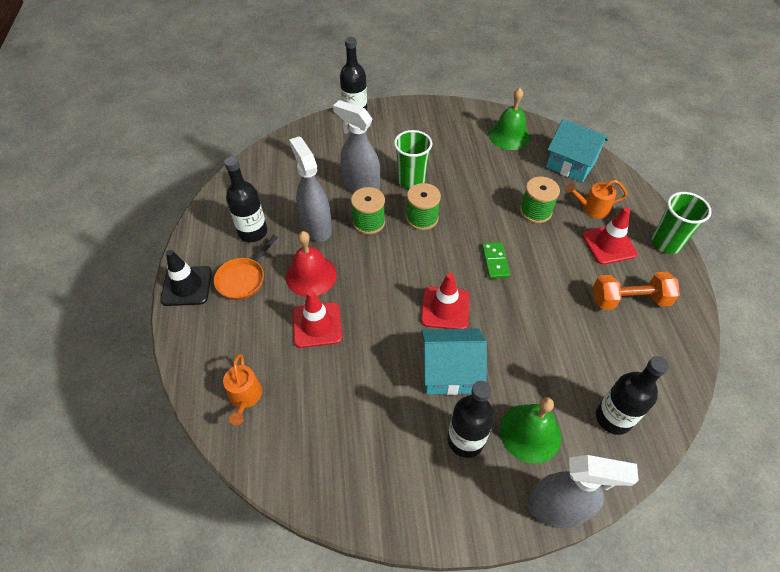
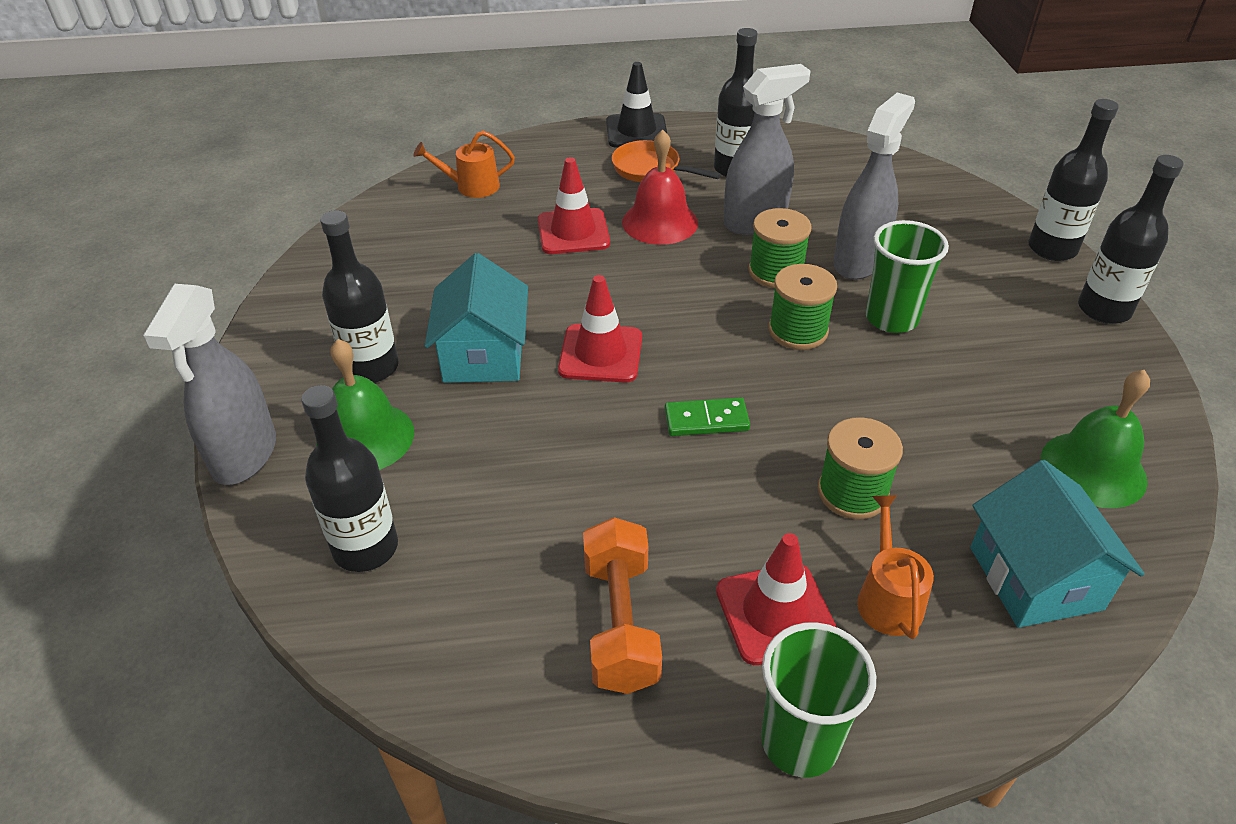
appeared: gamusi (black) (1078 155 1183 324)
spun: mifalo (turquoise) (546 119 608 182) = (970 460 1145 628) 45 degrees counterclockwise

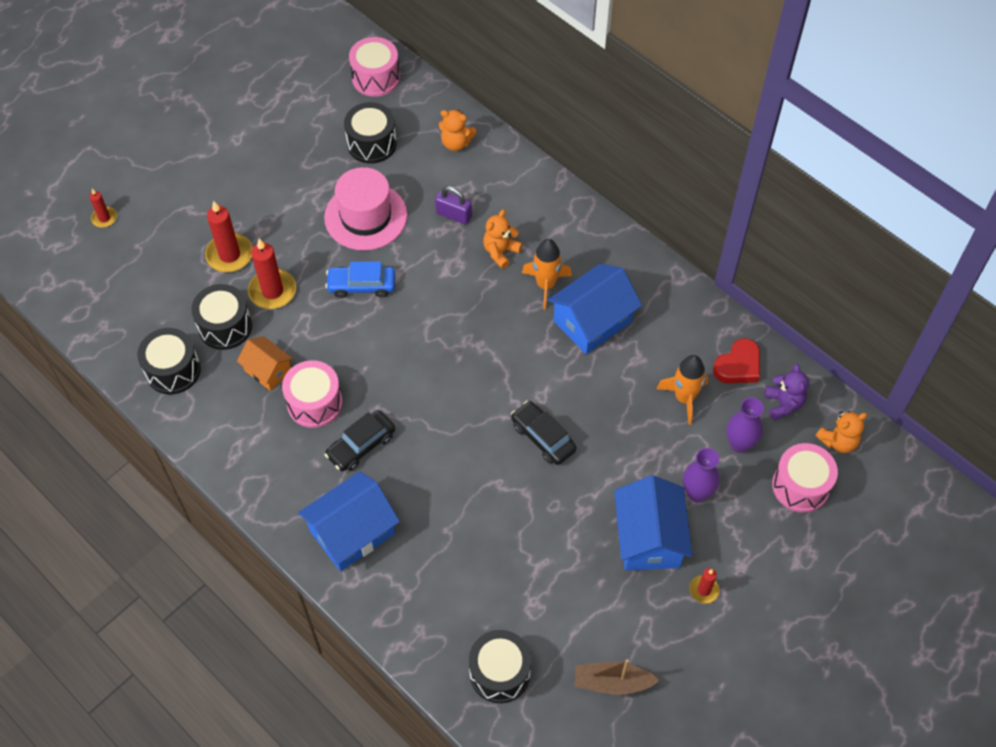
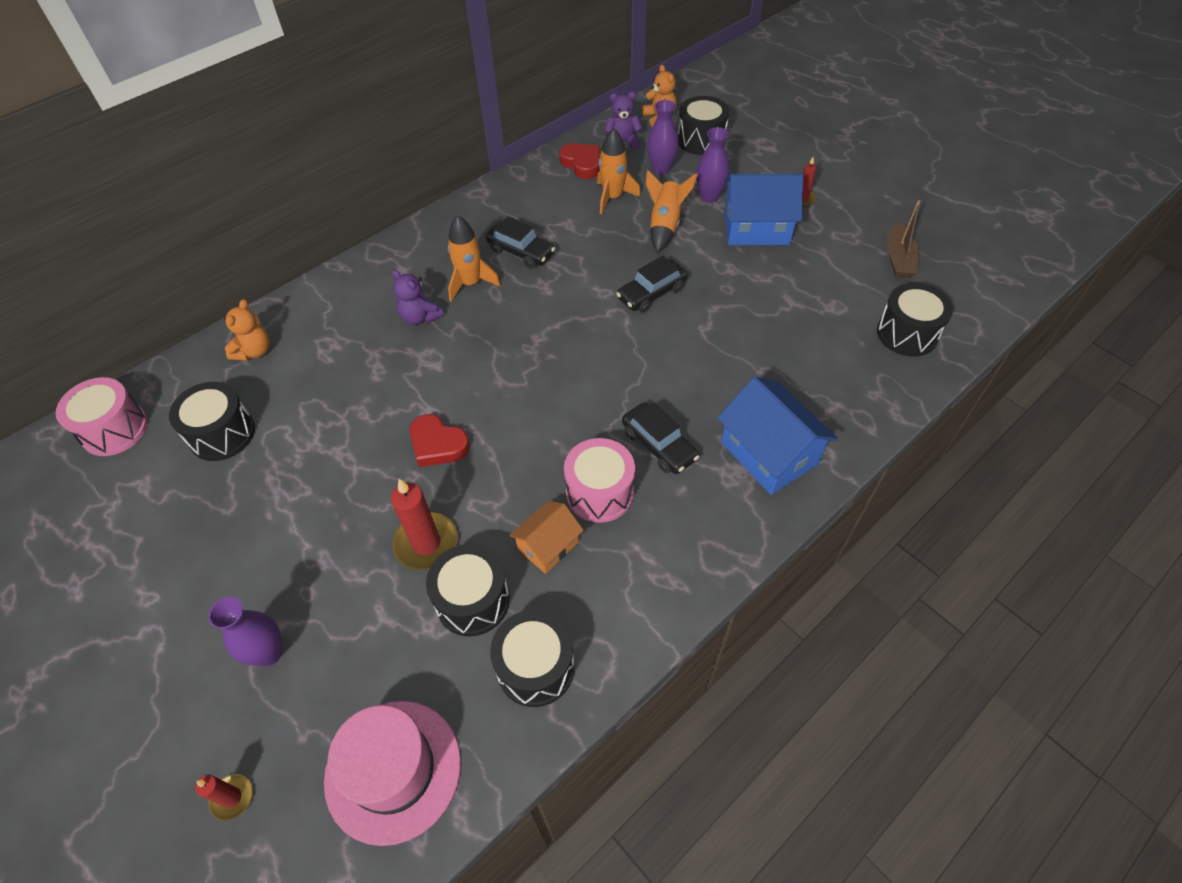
missing: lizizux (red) (205 201 253 272); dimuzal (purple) (435 186 472 225)
appeared: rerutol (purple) (208 597 282 667); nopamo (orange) (646 170 698 253)
relocated: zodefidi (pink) (324 167 407 251) to (324 701 461 846)
exchanged: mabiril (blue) (325 261 395 298) to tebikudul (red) (410 414 470 467); mifalo (blue) (548 264 642 354) to mabiril (black) (486 216 555 268)
colour: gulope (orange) (483 209 522 269) to gulope (purple) (392 270 444 325); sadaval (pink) (772 443 838 513) to sadaval (black) (678 96 729 155)

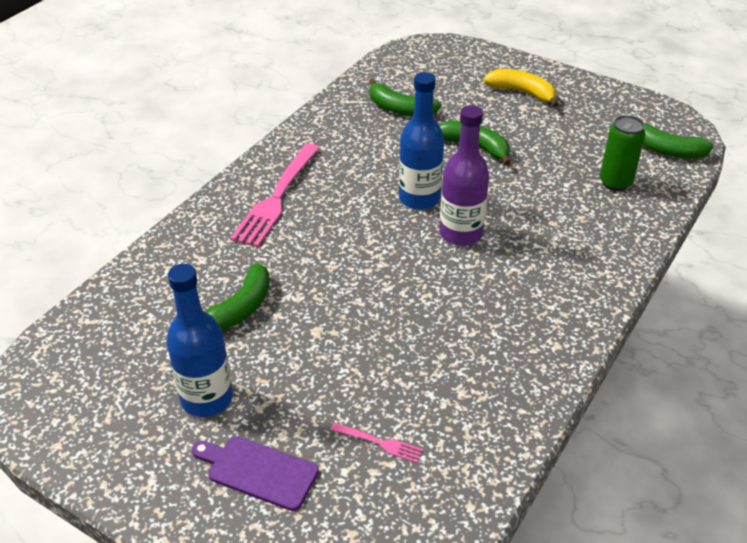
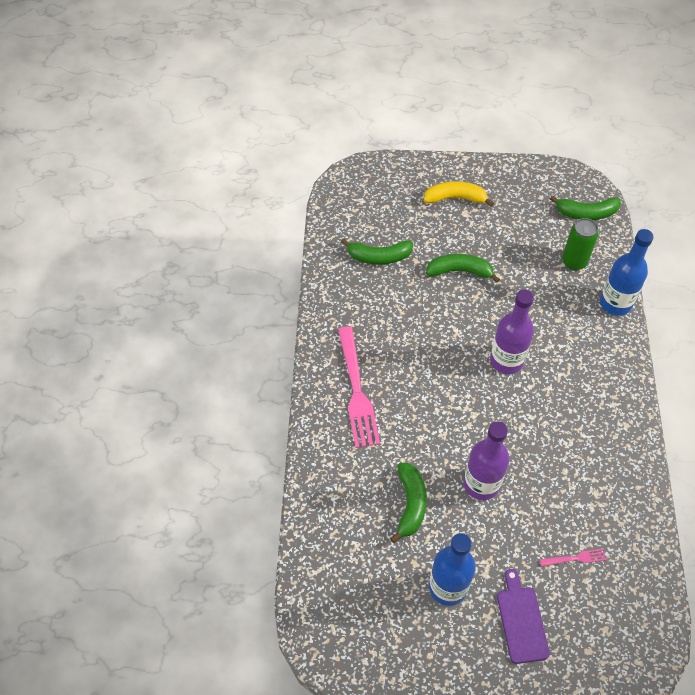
appeared: gamusi (purple) (464 421 509 500)
relocated: gamusi (blue) (399 72 444 210) to (600 229 654 316)
spun: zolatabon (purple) (192 436 319 511) = (497 569 550 664) 90 degrees clockwise

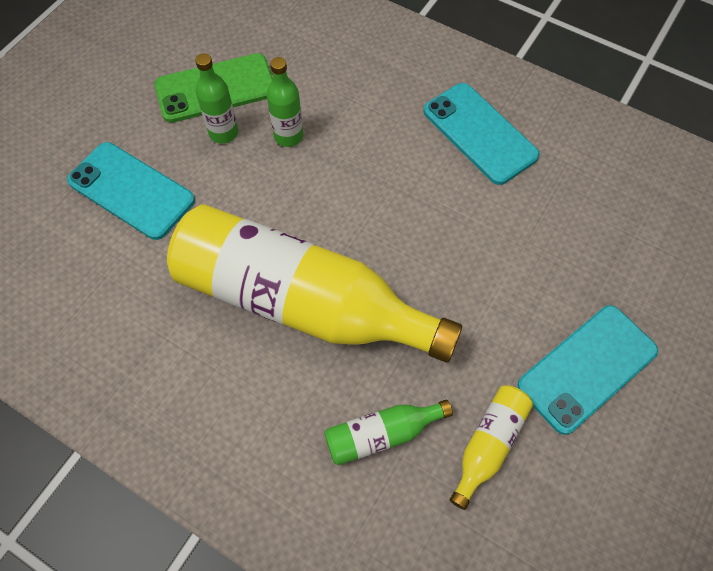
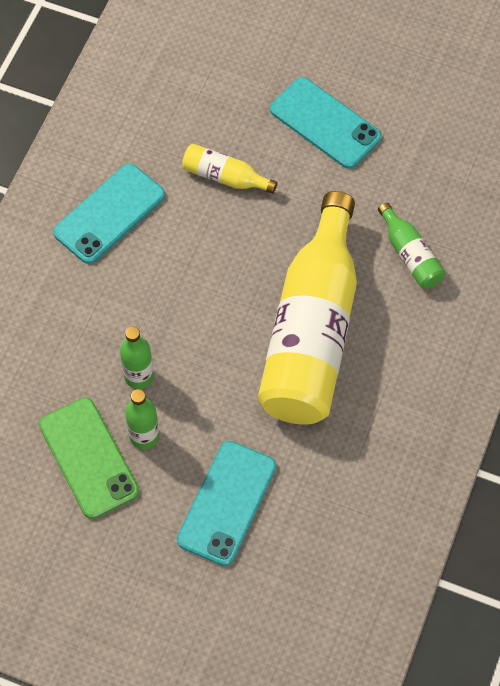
relocated: gamusi (yellow) (450 385 533 510) to (182 144 277 194)

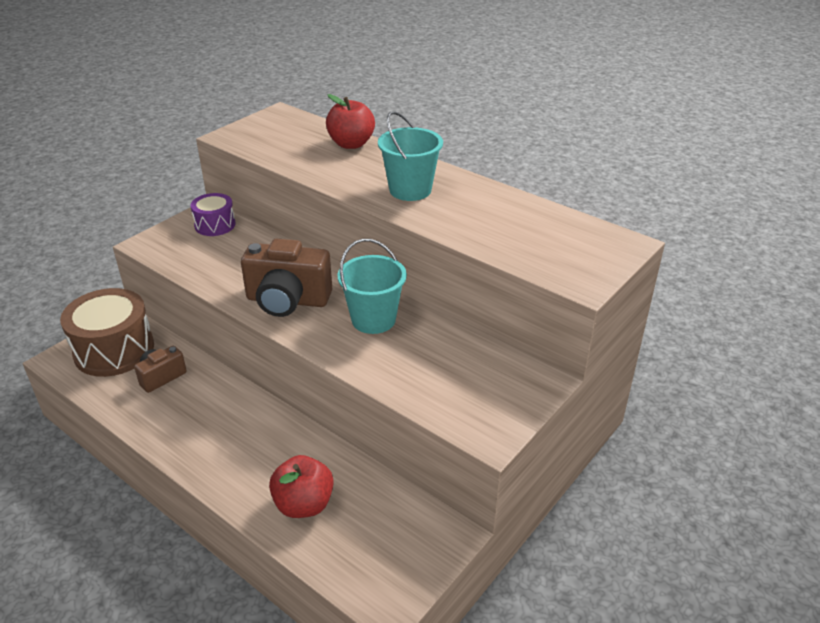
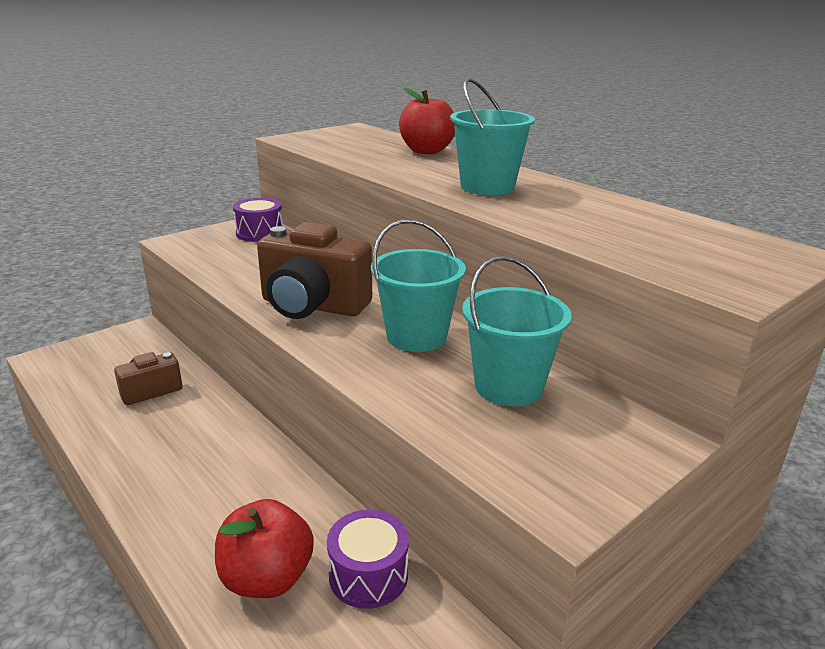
missing: sadaval (brown) (60 288 154 377)
appeared: sadaval (purple) (327 510 409 609); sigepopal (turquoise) (462 256 572 406)

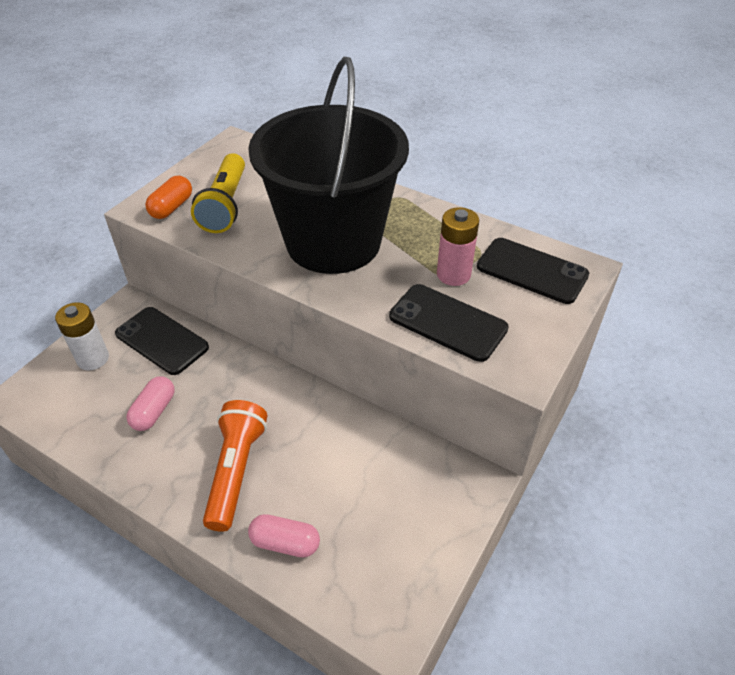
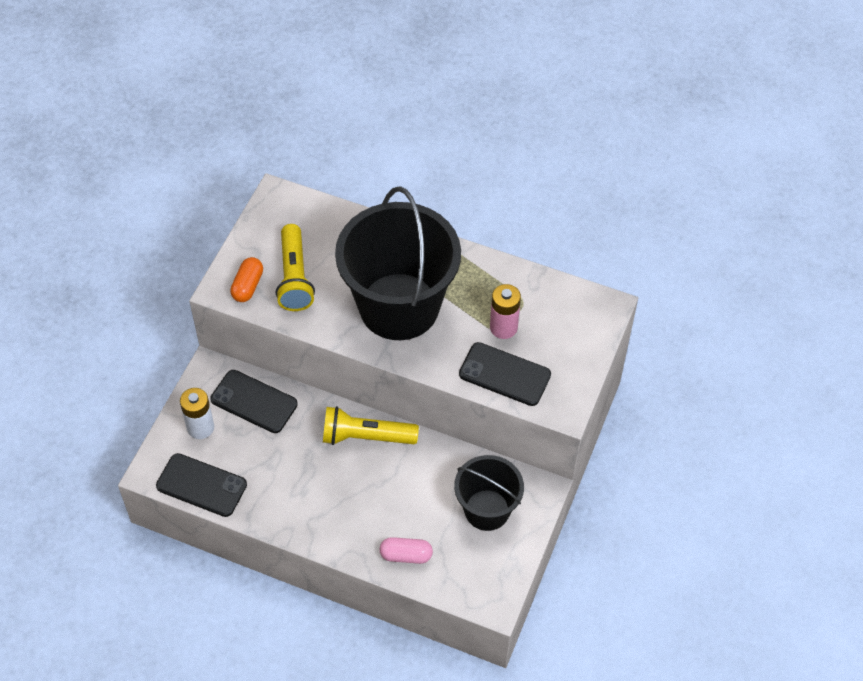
missing: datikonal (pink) (126 376 175 431); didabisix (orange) (203 400 267 532)
appeared: didabisix (yellow) (323 406 419 445); sigepopal (black) (454 455 524 531)
relocated: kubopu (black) (477 238 589 304) to (156 453 247 517)

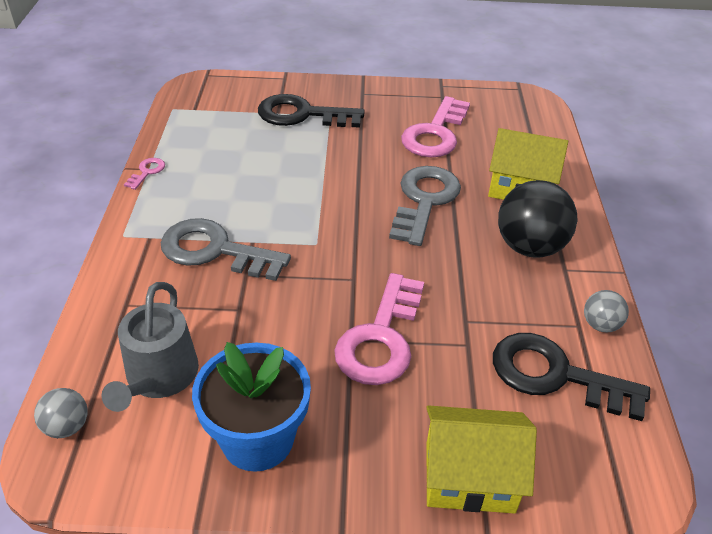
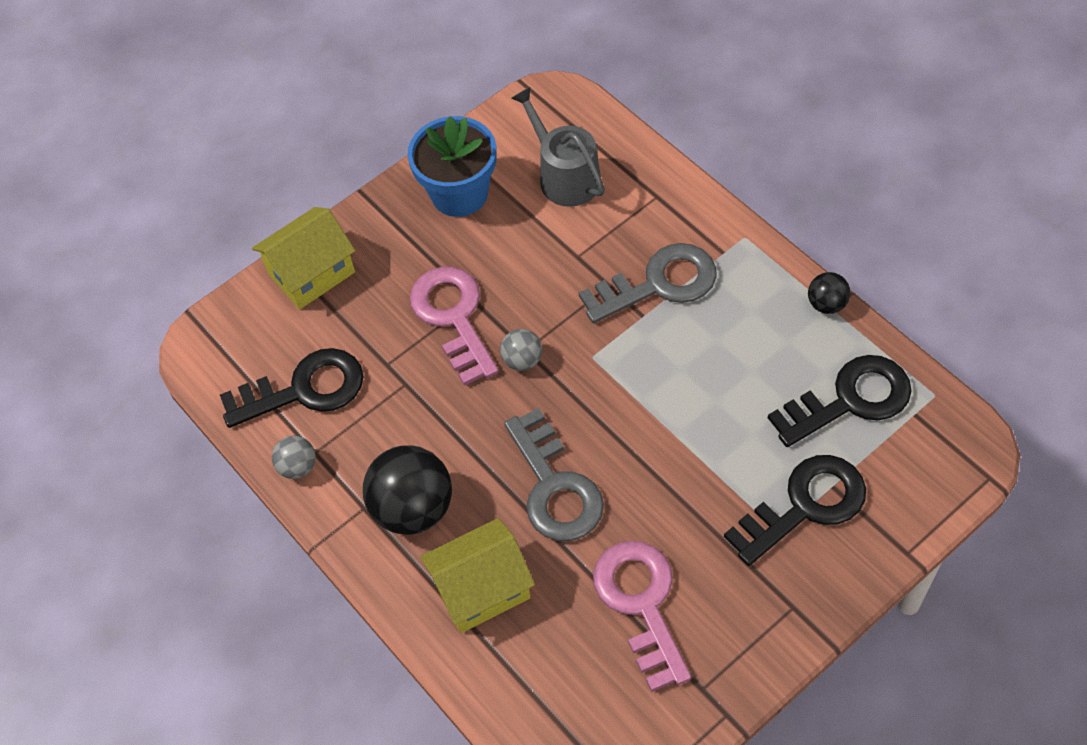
appeared: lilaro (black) (768 355 911 447)
relocated: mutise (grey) (34 388 88 438) to (500 329 542 371)
exchanged: lilaro (pink) (124 158 165 190) to mutise (black) (808 272 850 314)

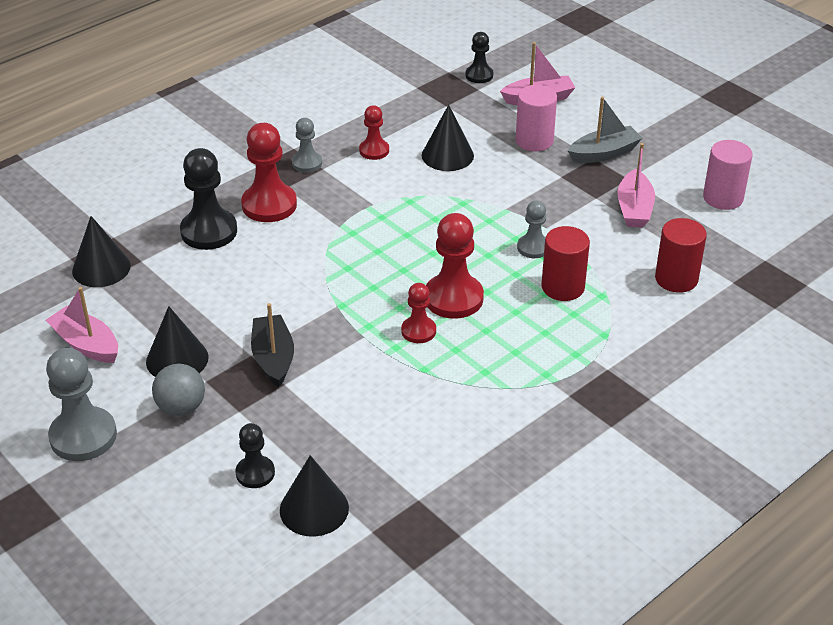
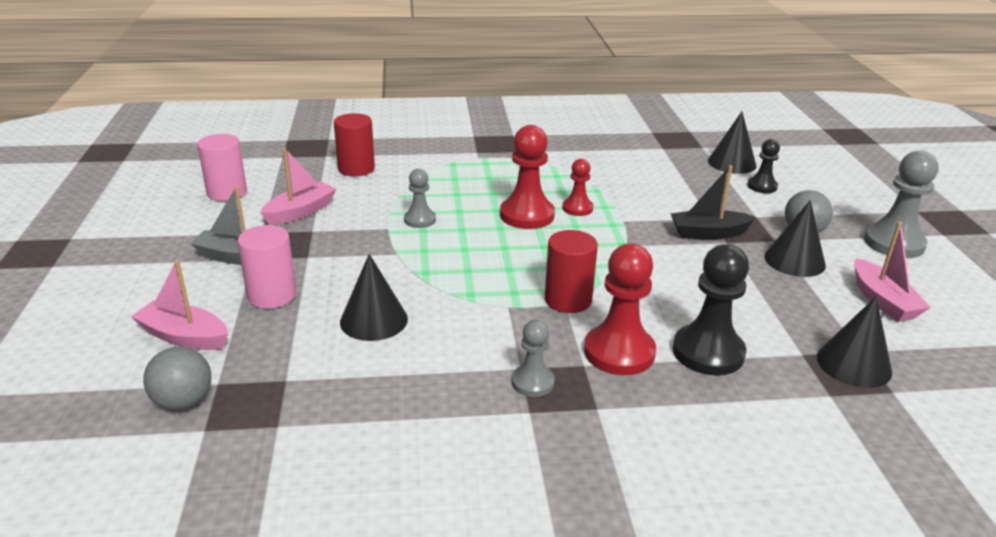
missing: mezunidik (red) (359 105 389 160)
relocated: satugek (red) (541 226 590 301) to (545 230 598 313)
exchanged: mezunidik (black) (465 32 493 83) to mutise (grey) (143 346 211 411)
spun: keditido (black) (251 303 294 387) = (670 165 756 239) 60 degrees clockwise

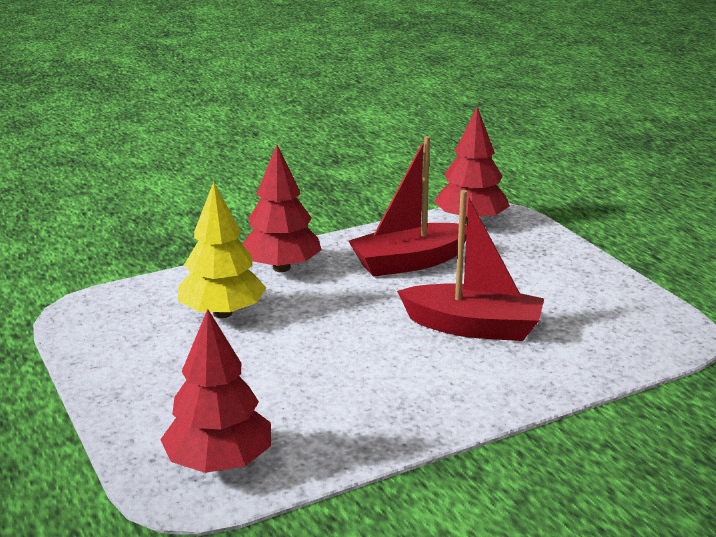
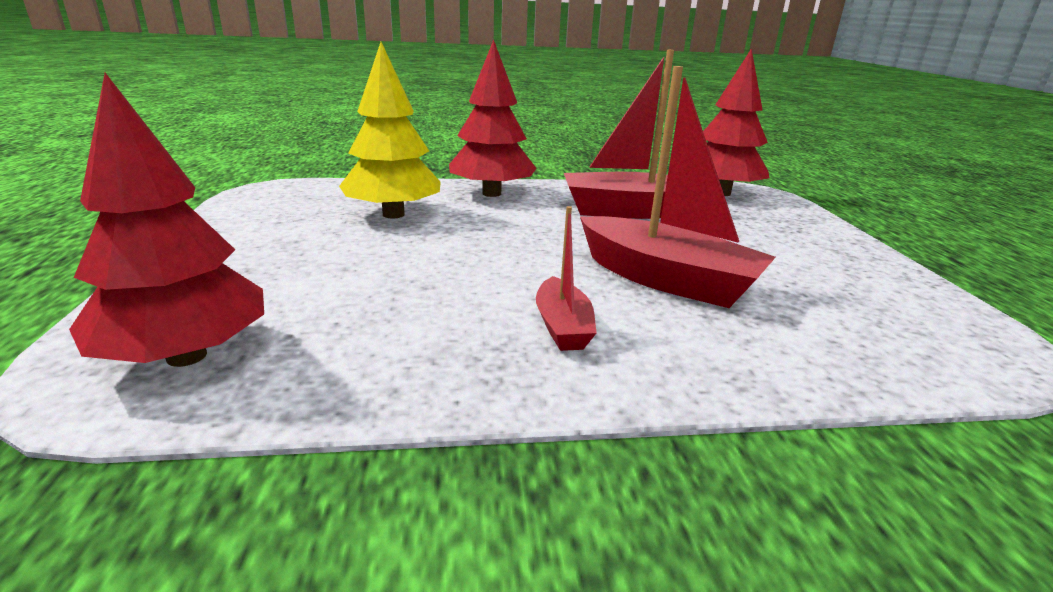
appeared: keditido (red) (536 206 597 351)

